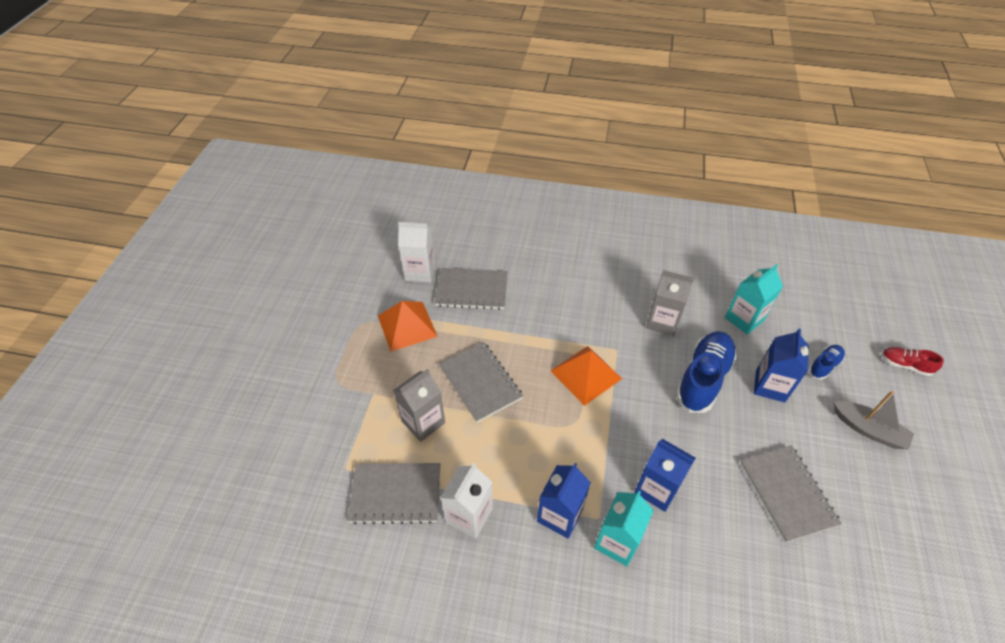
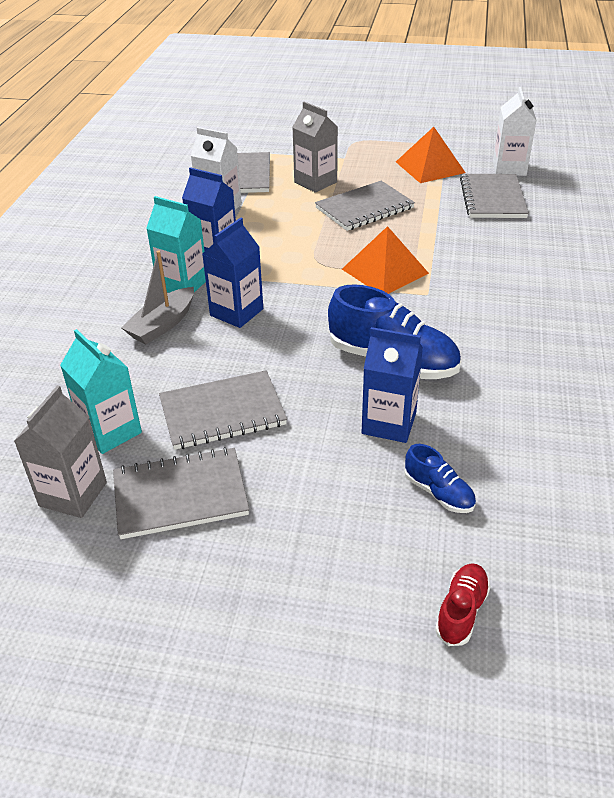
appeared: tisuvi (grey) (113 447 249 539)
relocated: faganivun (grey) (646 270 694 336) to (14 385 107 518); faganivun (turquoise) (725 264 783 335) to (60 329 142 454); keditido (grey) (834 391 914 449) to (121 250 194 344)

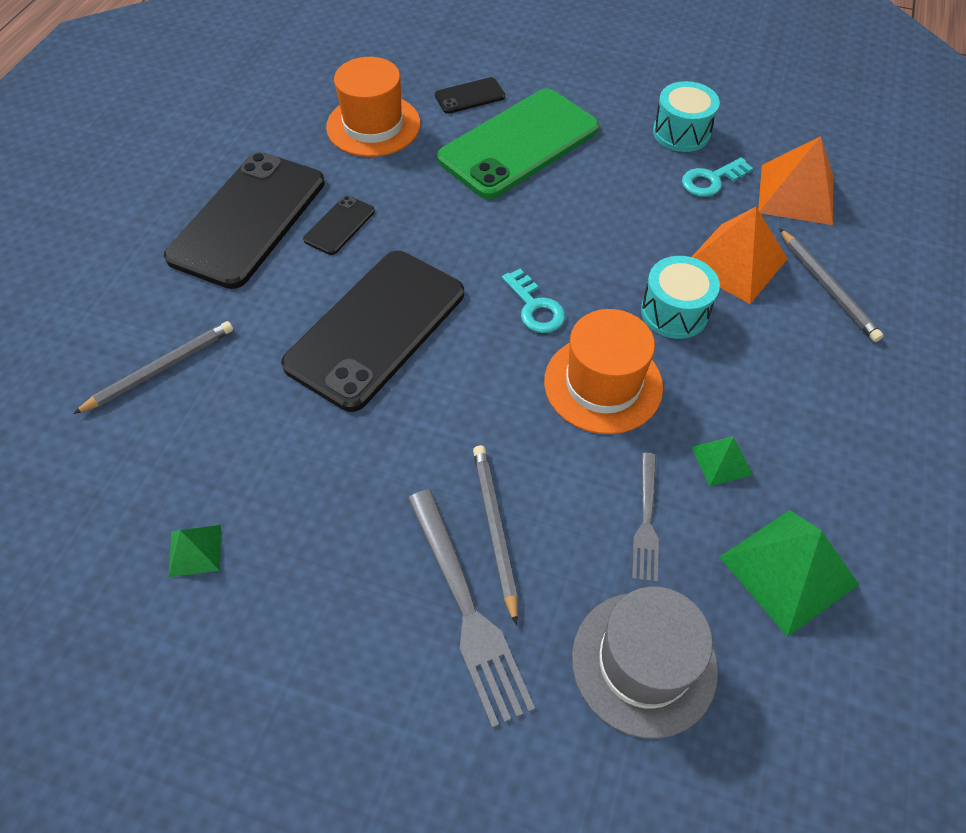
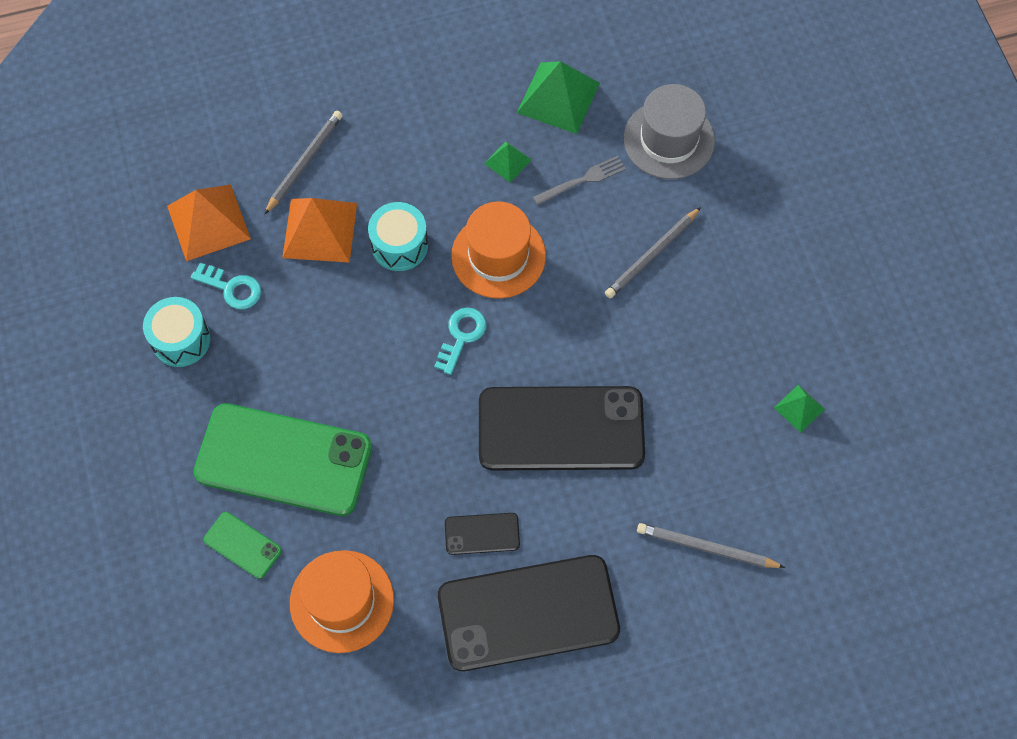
missing: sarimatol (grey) (407 489 535 728)
colour: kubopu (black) (435 77 505 114) to kubopu (green) (204 512 282 579)

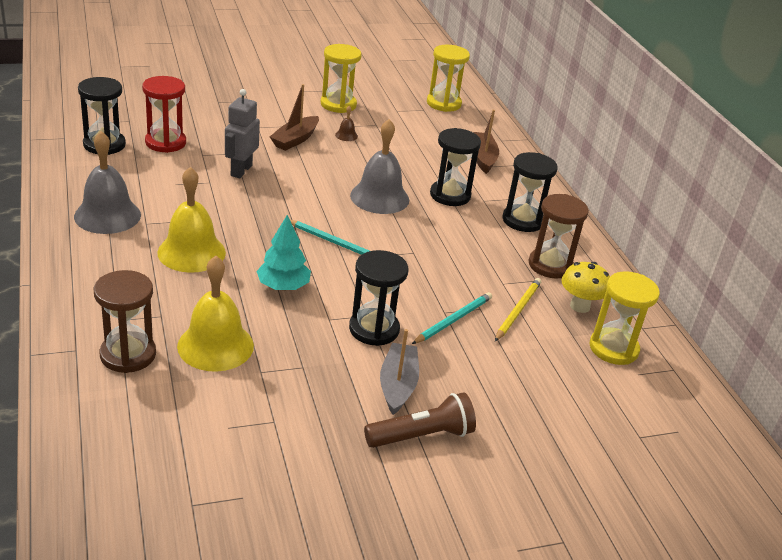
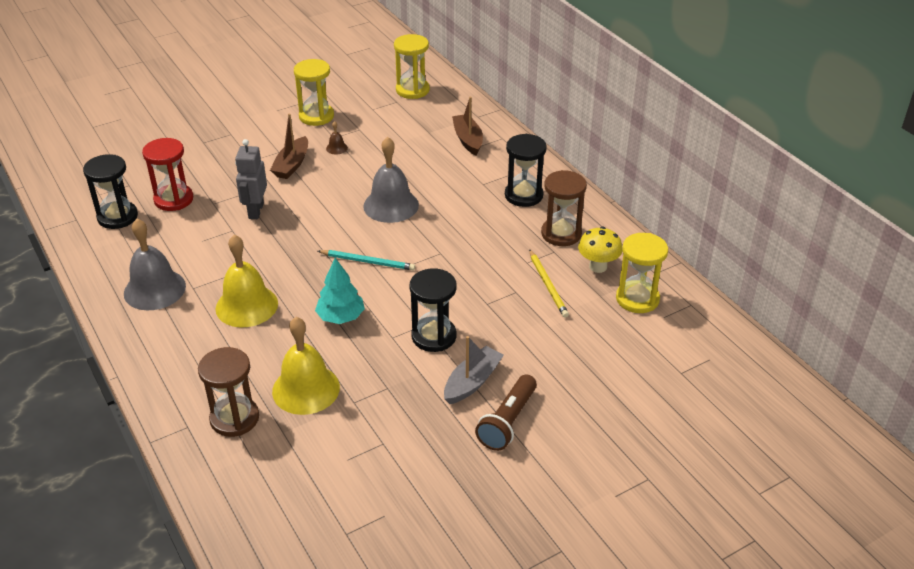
missing: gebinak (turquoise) (412 292 492 344); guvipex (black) (430 128 481 206)
spun: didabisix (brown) (364 392 476 448) = (475 374 537 451) 150 degrees clockwise; keditido (grey) (380 329 419 415) = (444 336 504 404) 45 degrees clockwise; gebinak (yellow) (495 278 541 341) = (529 249 569 318) 150 degrees clockwise

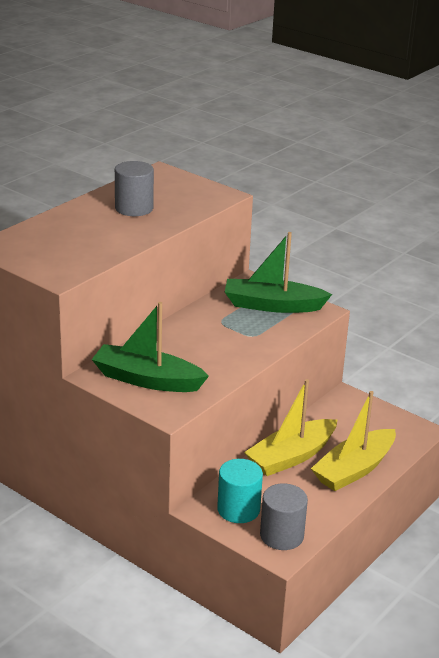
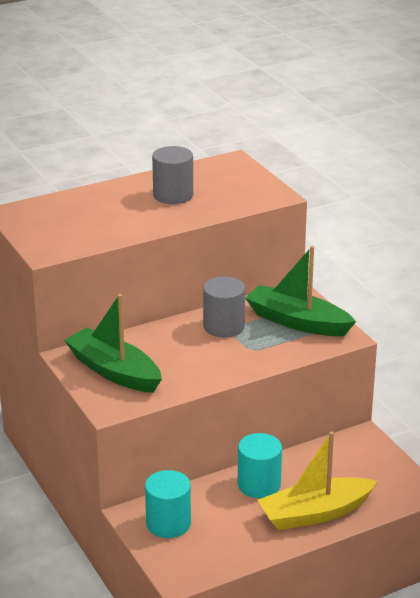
relocated: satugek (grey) (260 483 308 550) to (203 277 245 338)
exchanged: keditido (yellow) (244 379 337 476) to satugek (turquoise) (238 433 282 498)

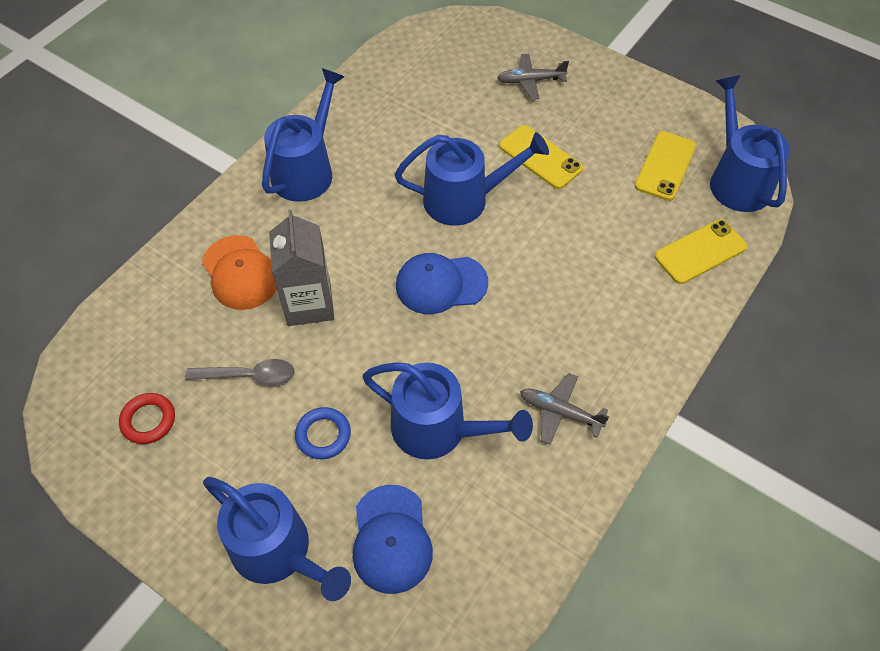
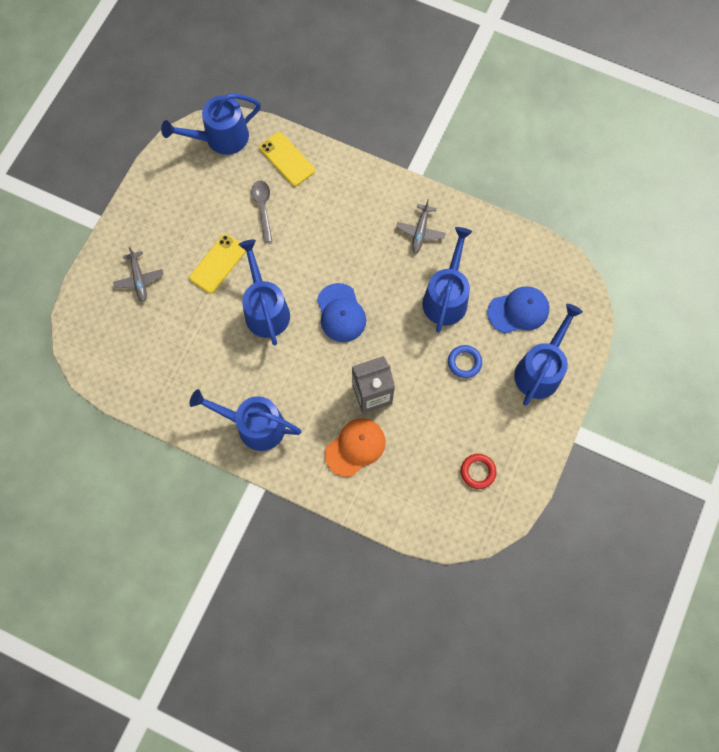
missing: kubopu (yellow) (635 131 696 201)
relocated: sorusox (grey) (185 359 295 386) to (251 180 272 243)

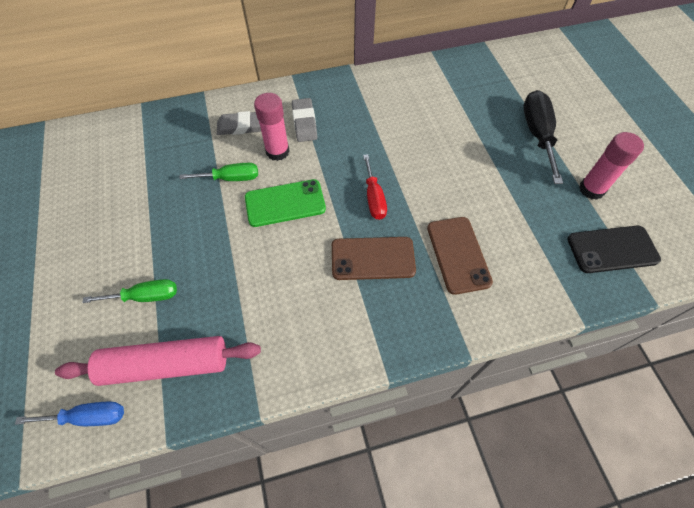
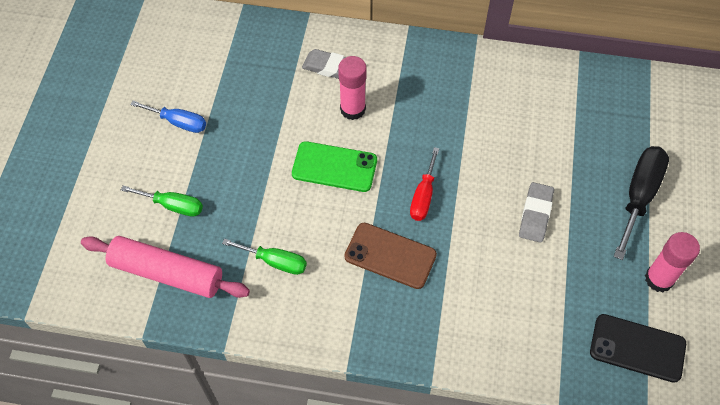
missing: kubopu (brown) (427 217 493 295)
relocated: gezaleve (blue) (15 401 124 426) to (130 101 206 133); gezaleve (green) (179 163 258 181) to (222 239 307 275); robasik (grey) (292 98 317 142) to (519 182 554 243)

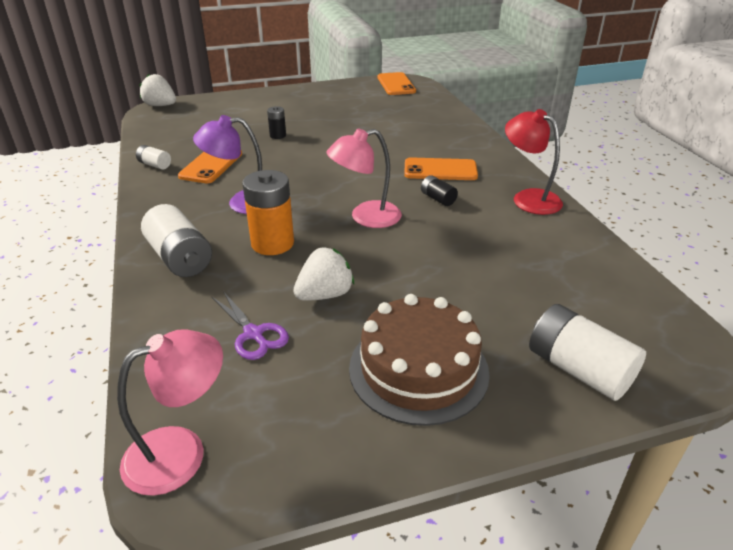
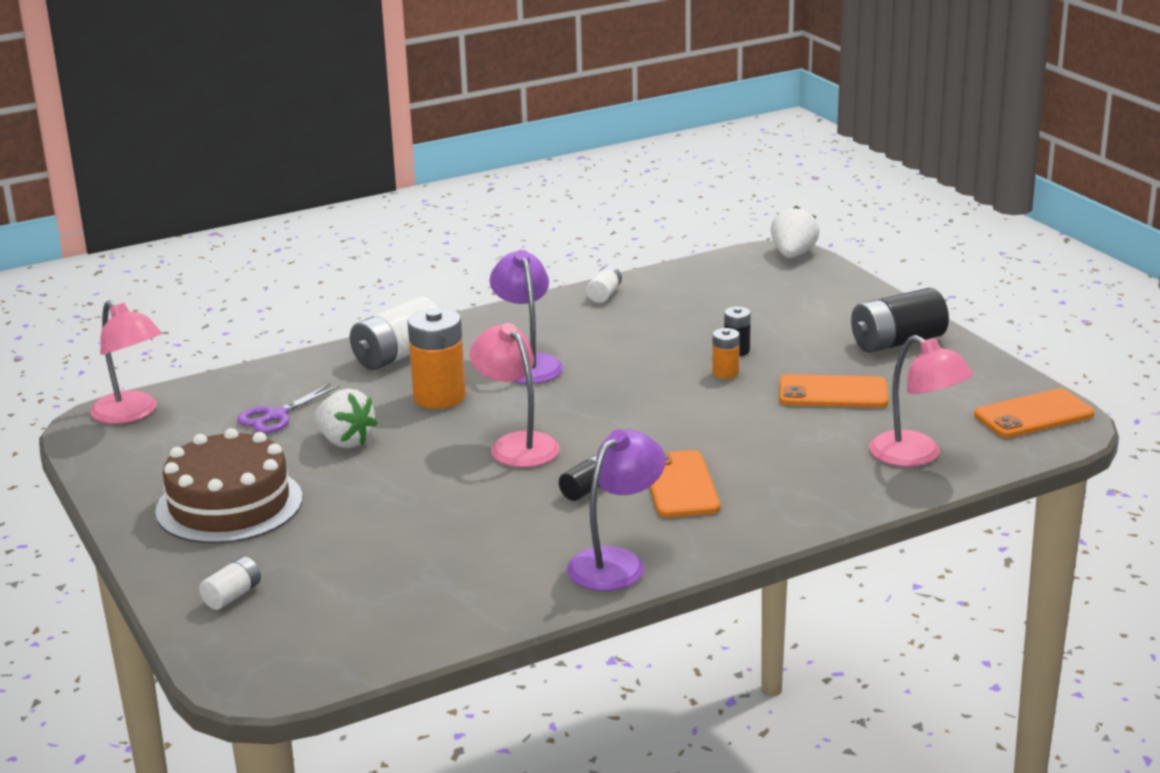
appeared: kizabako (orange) (712 328 740 379); kizabako (black) (851 288 949 353); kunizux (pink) (869 335 974 467)
relocated: kubopu (orange) (178 150 242 184) to (779 374 889 408)
colour: kunizux (red) (505 109 563 215) to kunizux (purple) (567 429 666 591)
size: kizabako (white) (529 304 646 401) = (199 556 261 610) x0.52

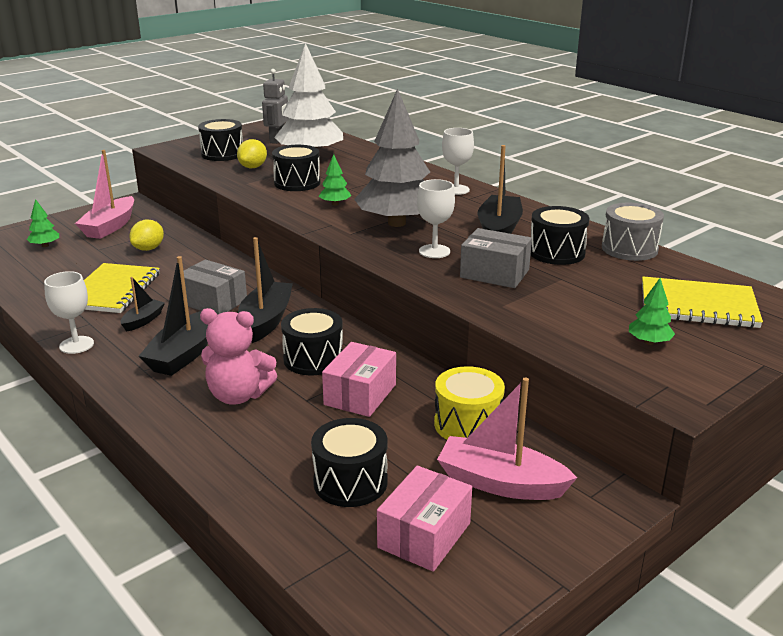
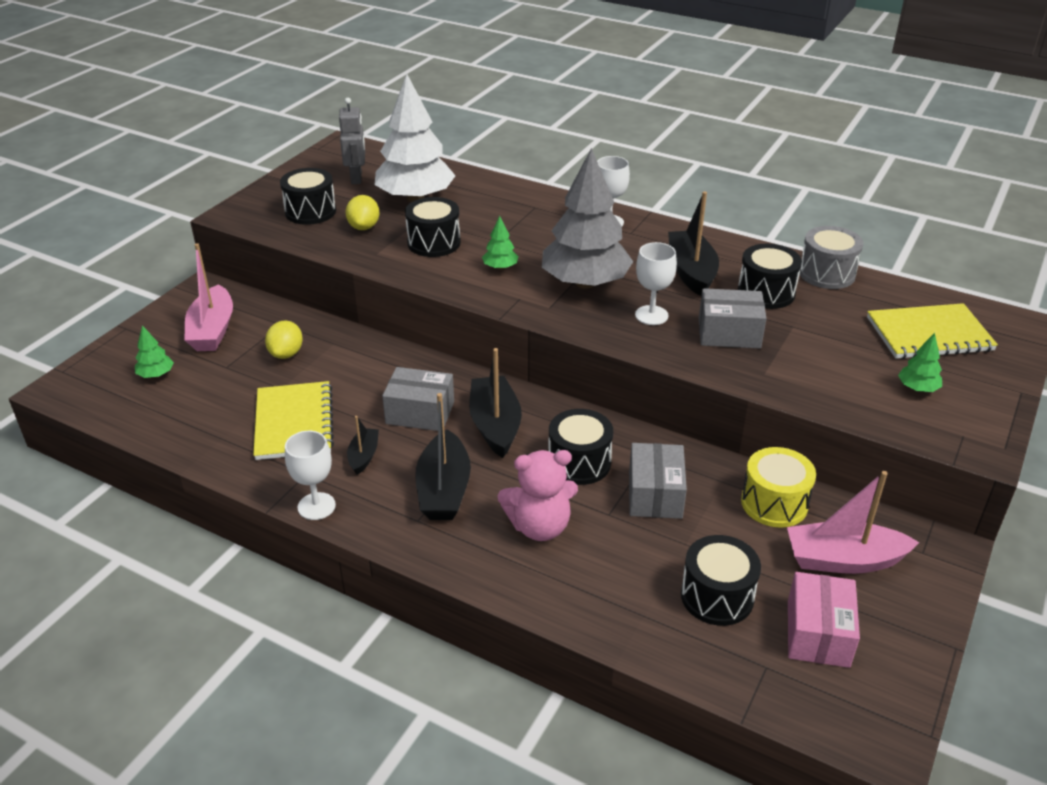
colour: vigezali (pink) (322 342 396 417) to vigezali (grey) (629 443 687 519)

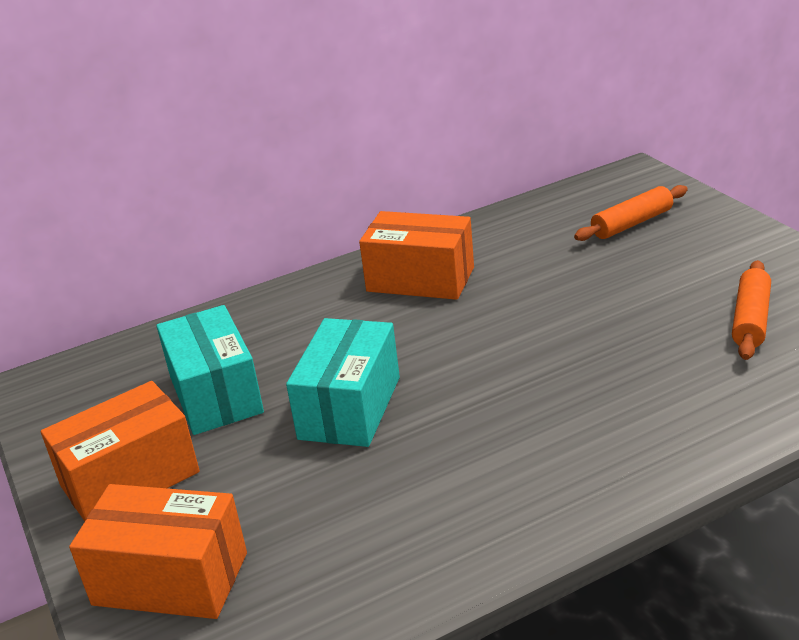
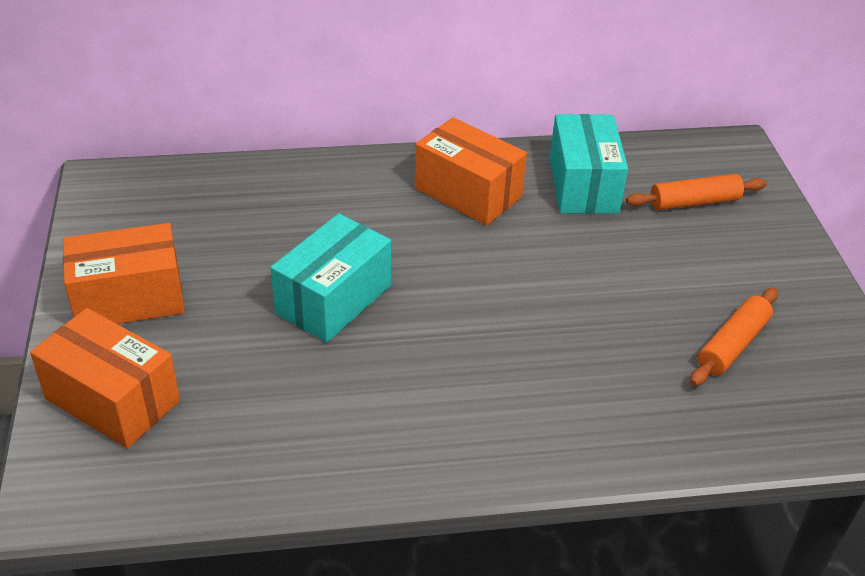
relocated: vigezali (turquoise) (156 305 264 435) to (550 114 628 214)

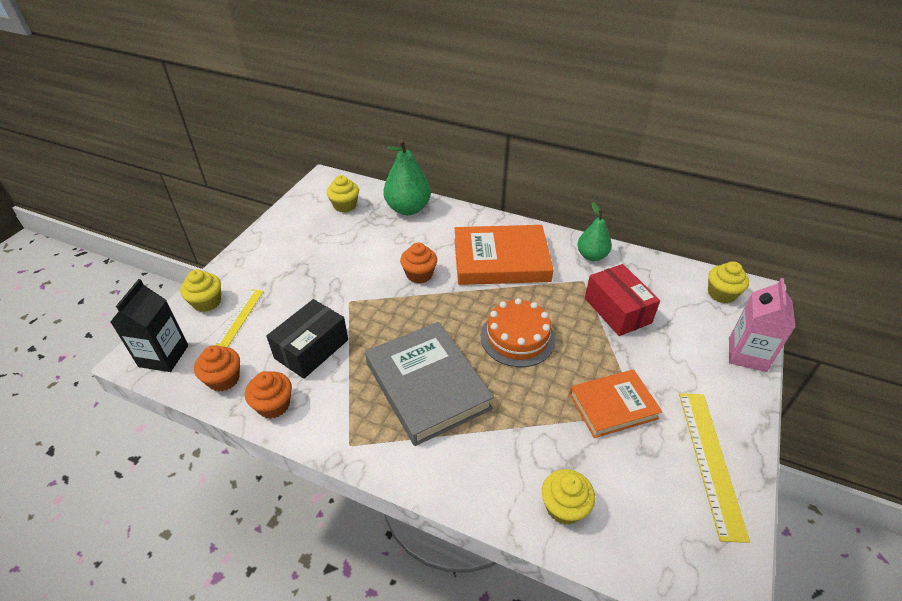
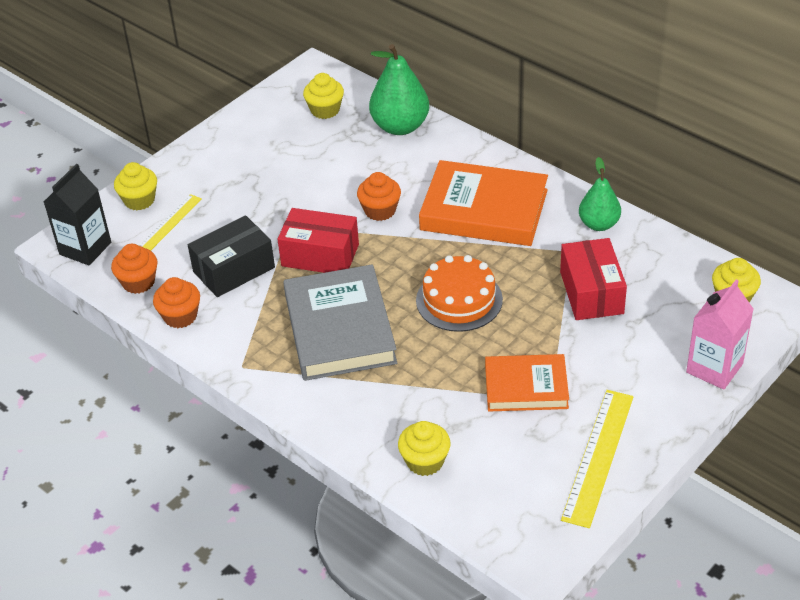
appeared: vigezali (red) (277 208 359 273)

